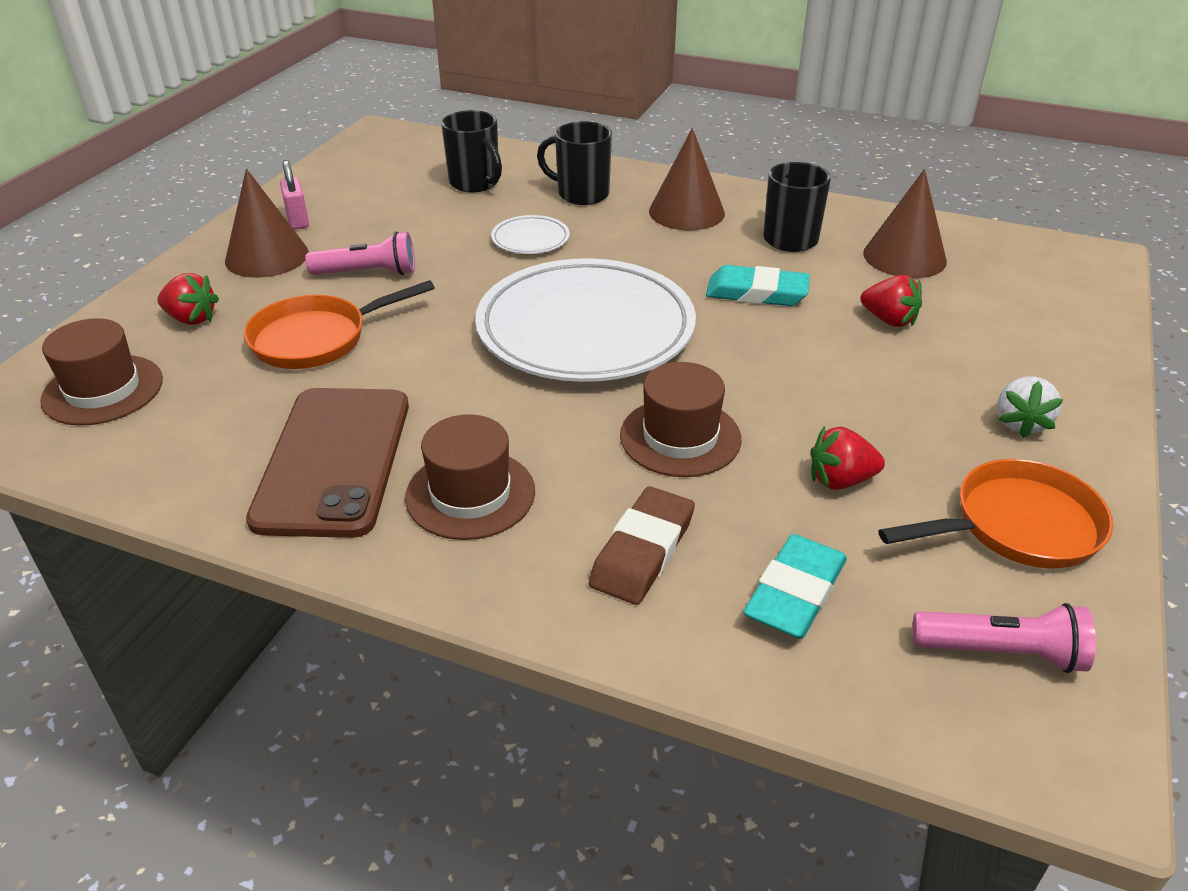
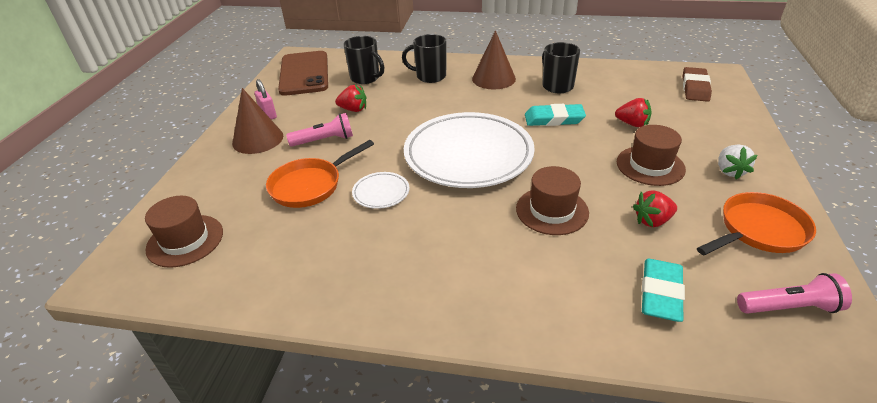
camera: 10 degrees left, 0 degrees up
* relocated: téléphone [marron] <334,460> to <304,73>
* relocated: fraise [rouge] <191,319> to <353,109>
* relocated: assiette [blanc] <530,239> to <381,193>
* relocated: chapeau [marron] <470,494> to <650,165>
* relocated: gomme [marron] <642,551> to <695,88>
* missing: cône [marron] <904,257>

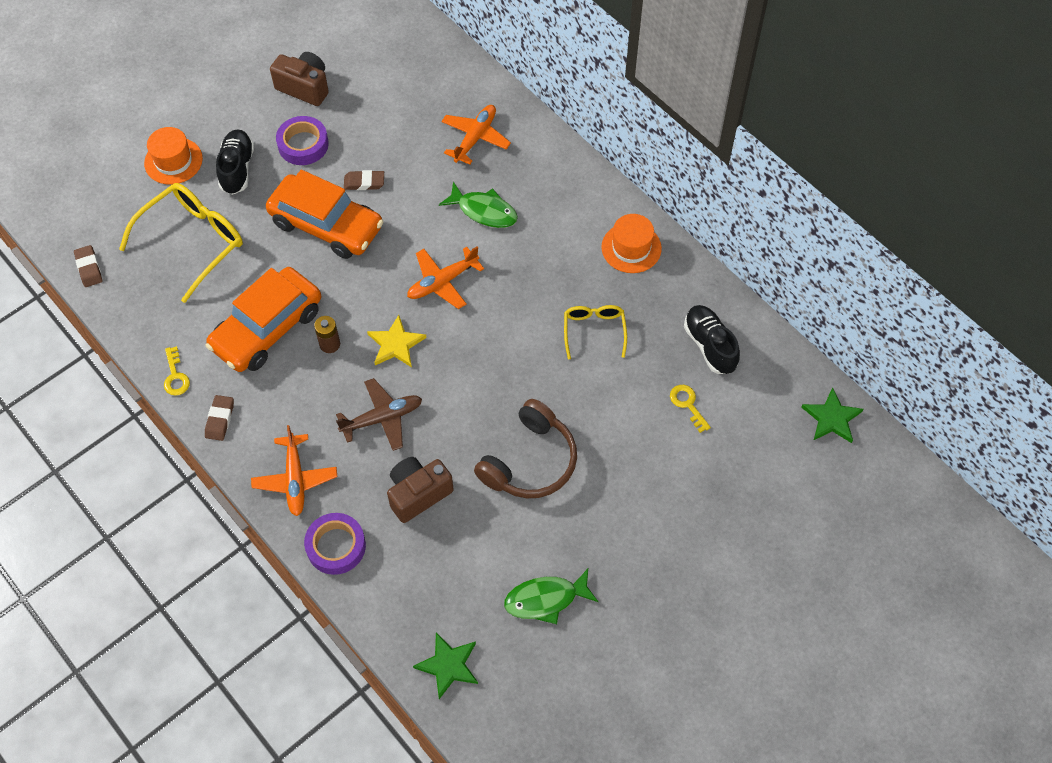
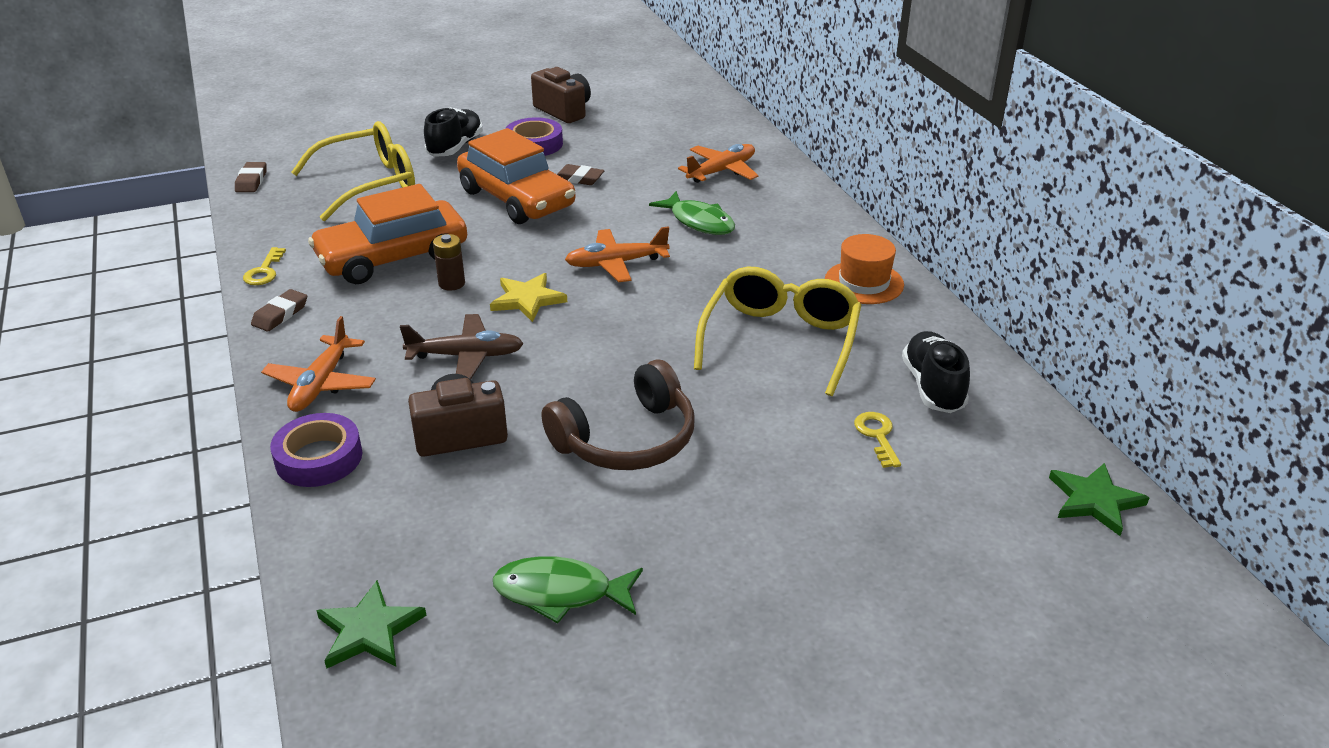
camera: 20 degrees right, 25 degrees down
* size: lunettes [jaune] <594,331> = <780,341> x1.77
* missing: chapeau [orange] <173,161>

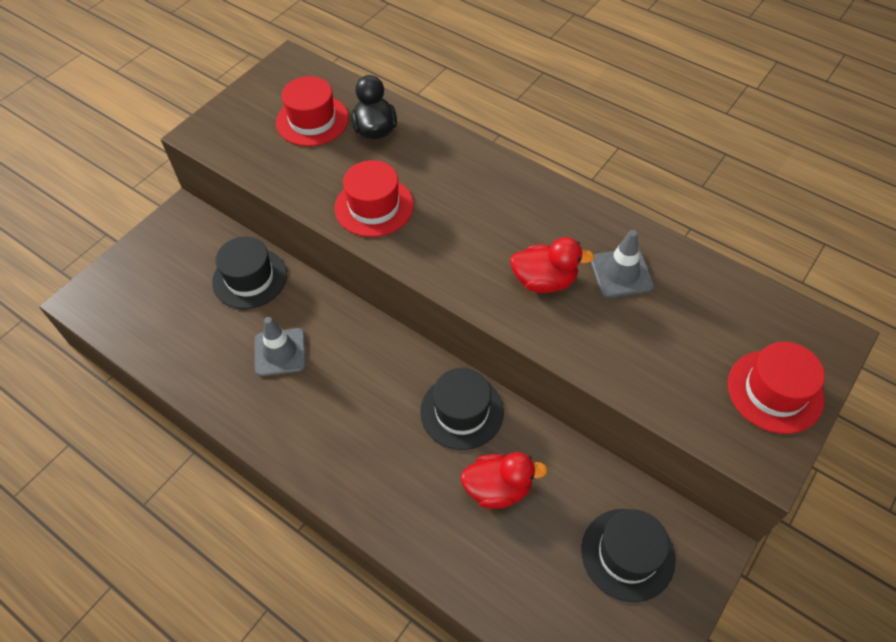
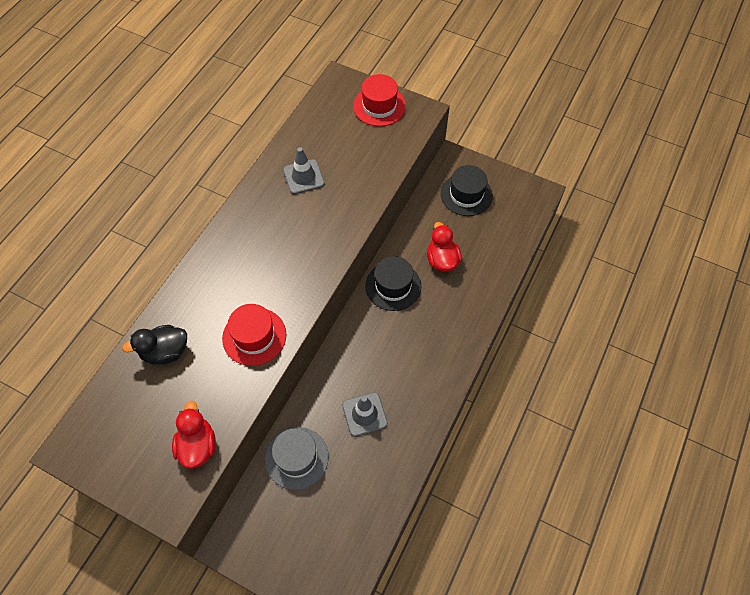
camera: 100 degrees left, 5 degrees up
* relocated: canard [rouge] <544,281> to <197,445>
* colour: chapeau [noir] <250,278> to chapeau [gris] <297,458>
* missing: chapeau [rouge] <312,120>

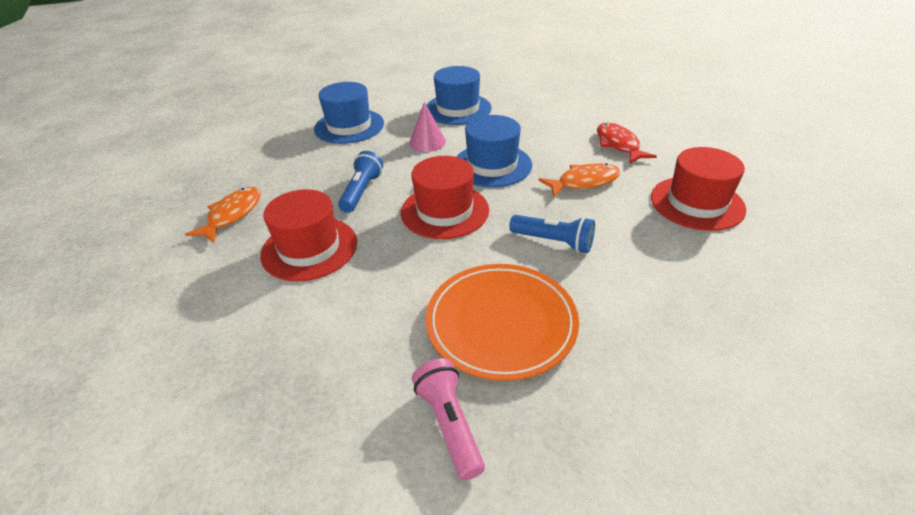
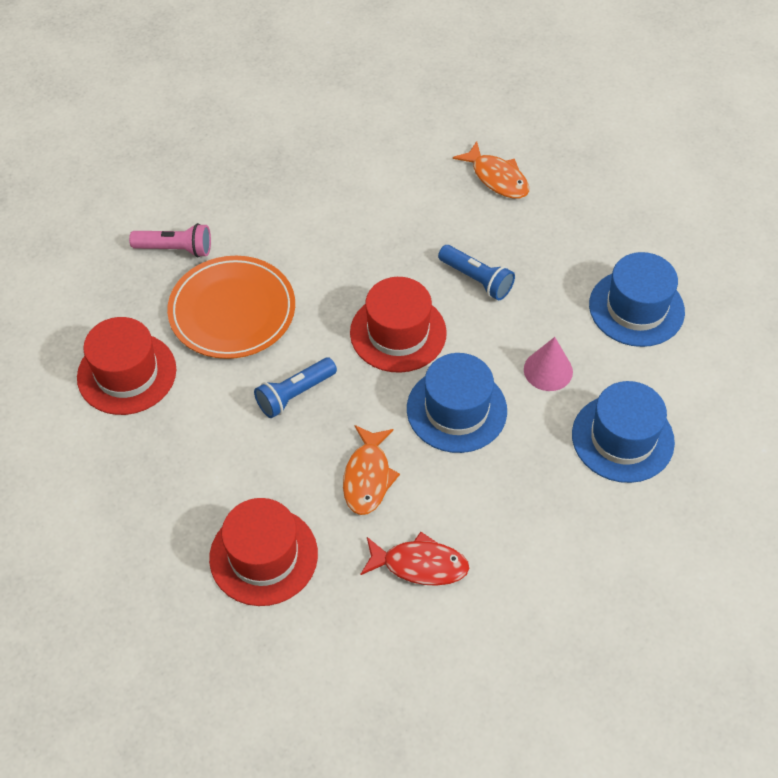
camera: 115 degrees right, 15 degrees up
* relocated: chapeau [rouge] <309,248> to <127,373>

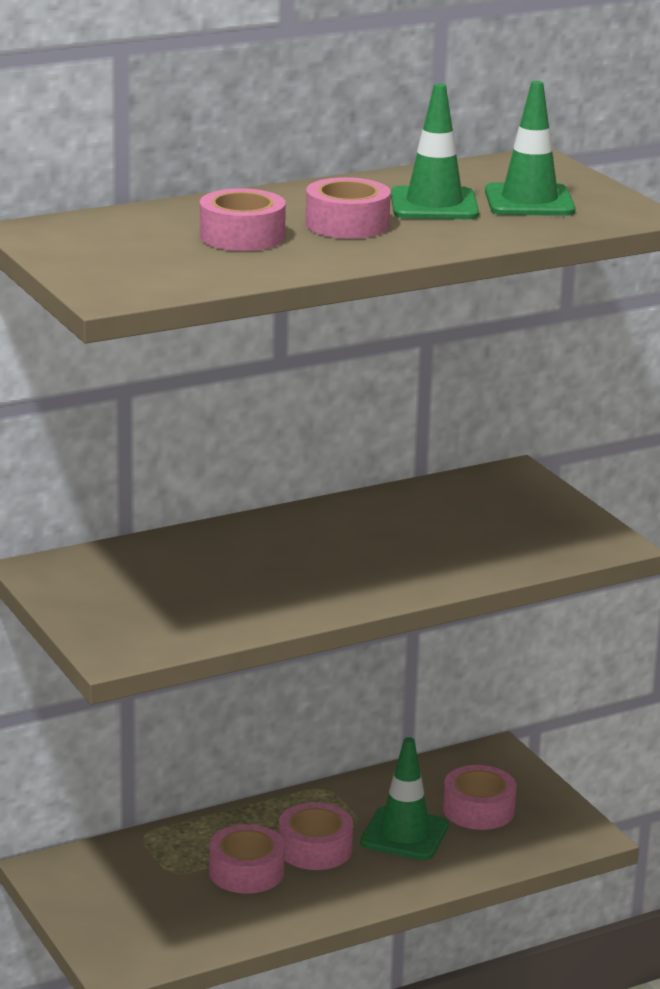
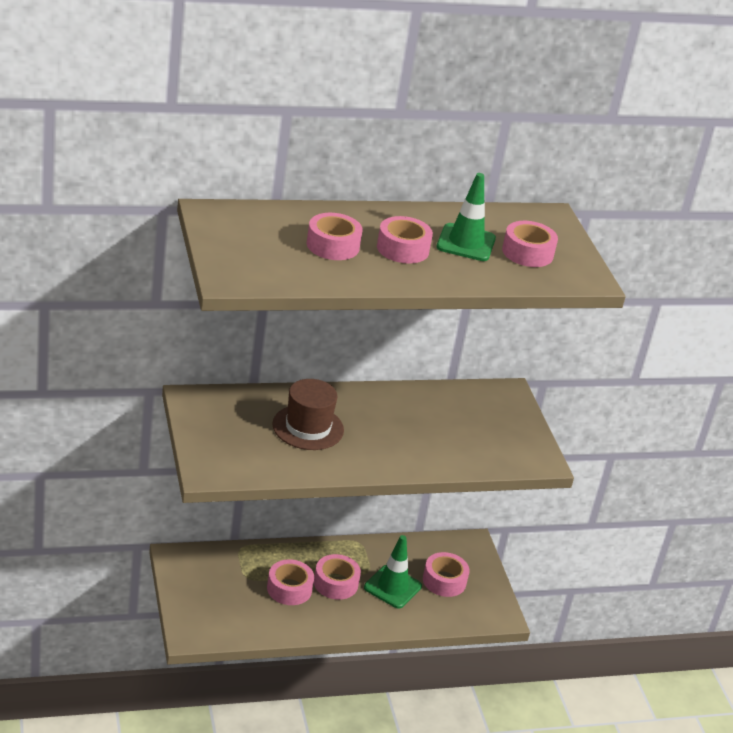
camera: 10 degrees right, 10 degrees up
* appeared: chapeau [marron] <308,427>
* exchanged: cône de chantier [vert] <529,201> to ruban adhésif [rose] <527,253>

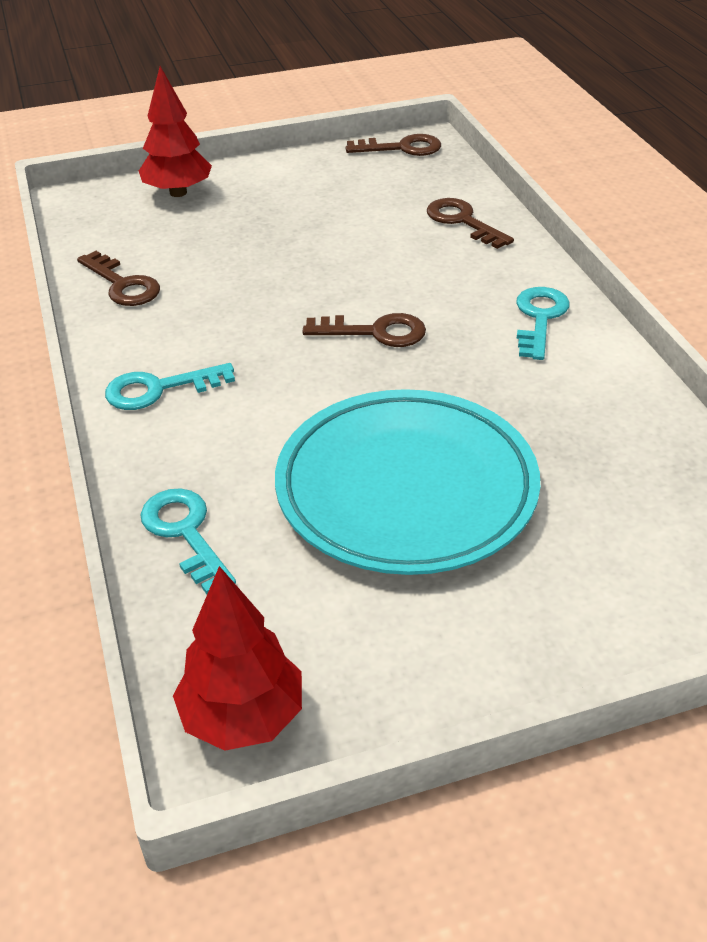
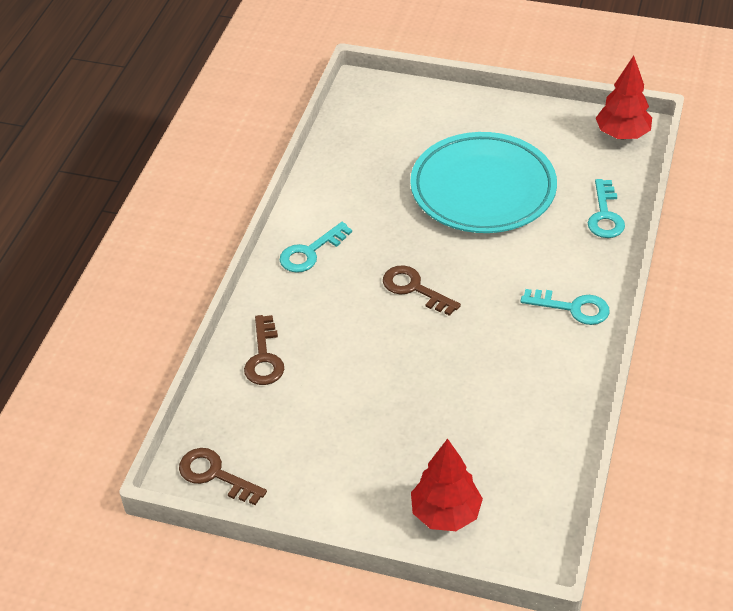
camera: 145 degrees left, 5 degrees up
* missing: clé [marron] <122,285>

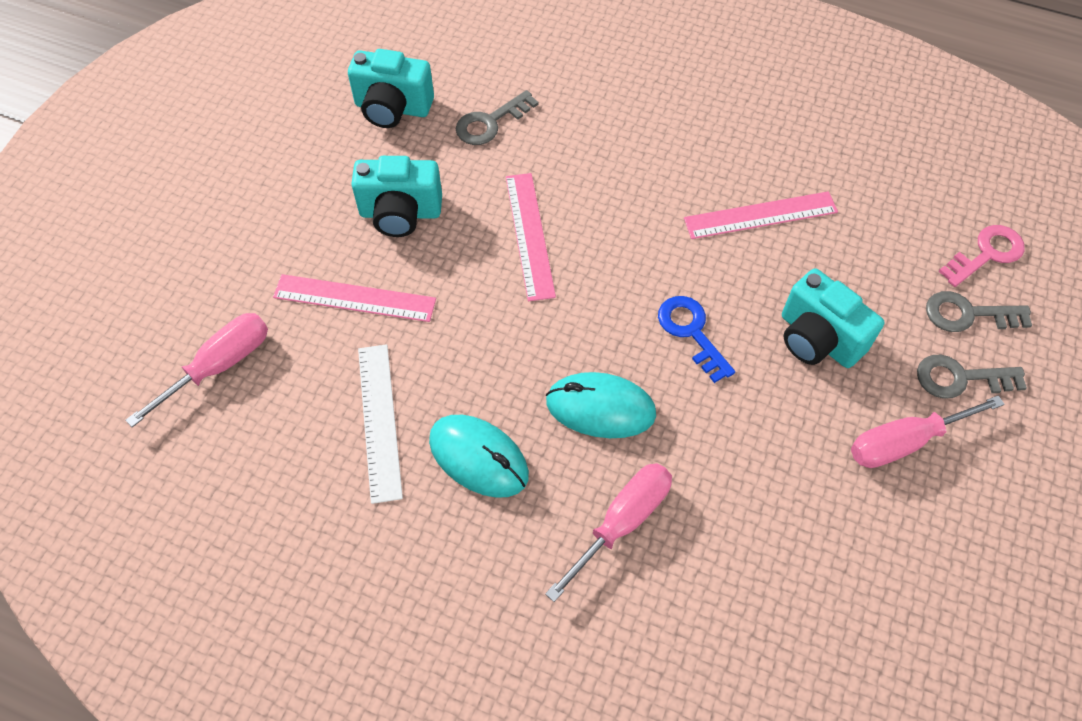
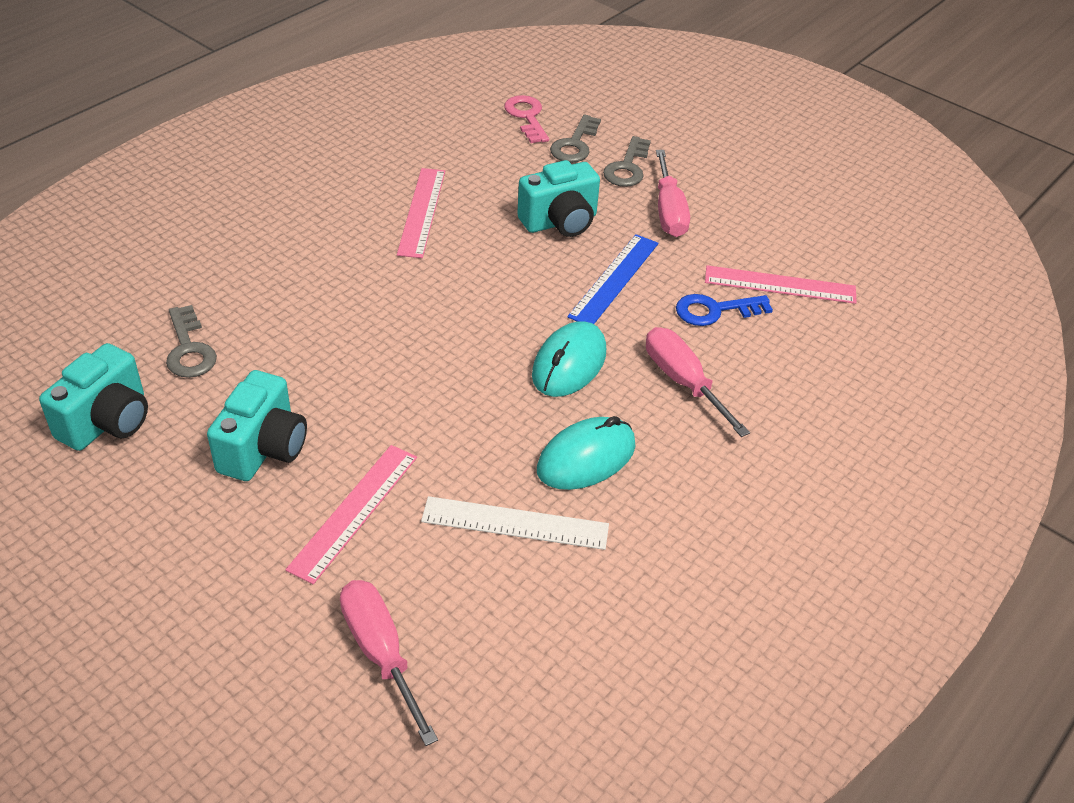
camera: 75 degrees left, 15 degrees down
* appeared: règle [bleu] <614,279>
* relocated: clé [bleu] <691,332> to <715,310>
* relocated: règle [rose] <529,235> to <780,285>

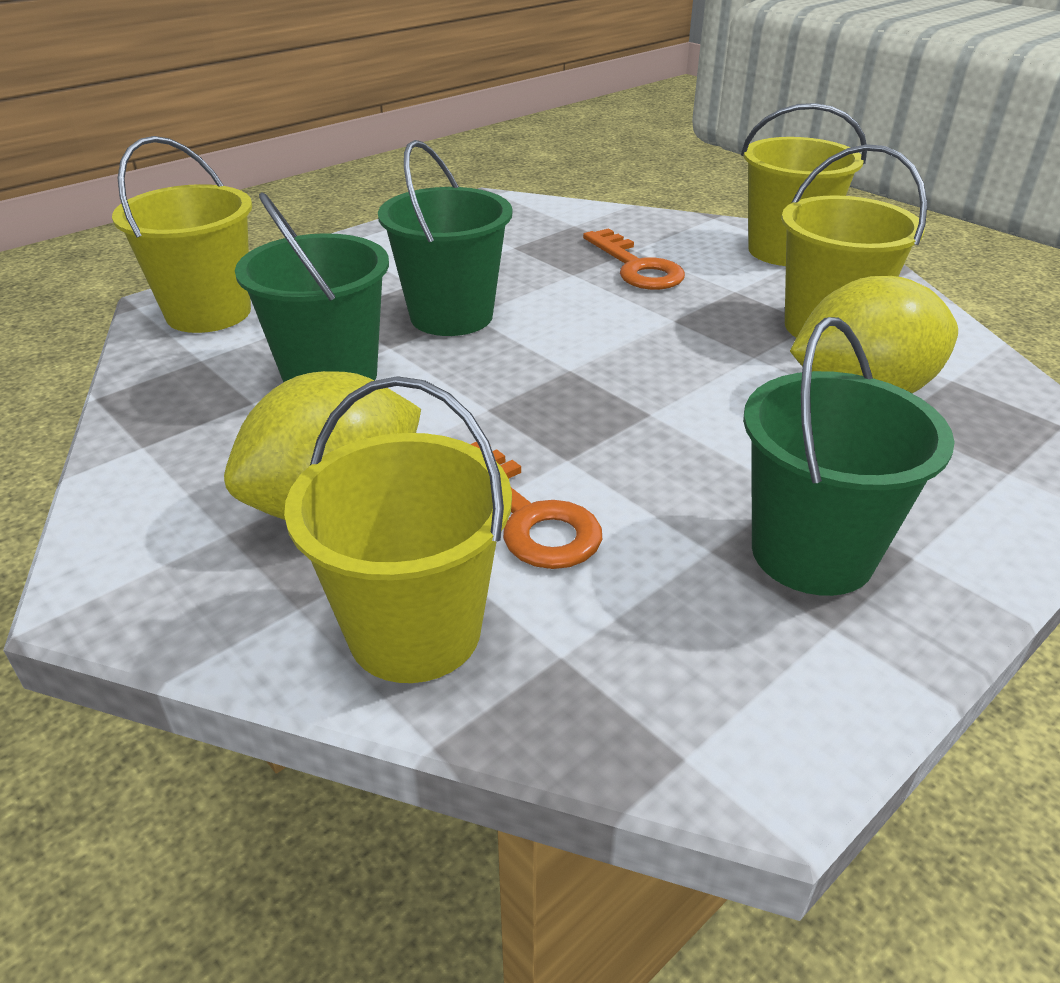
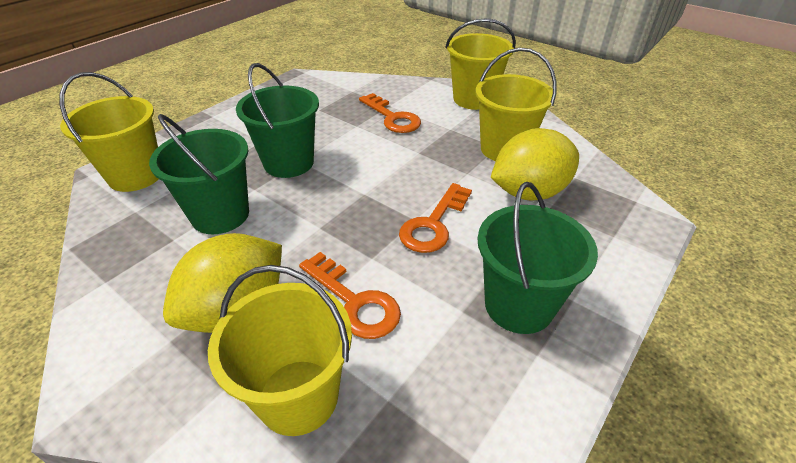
camera: 10 degrees left, 5 degrees up
* appeared: clé [orange] <433,224>

